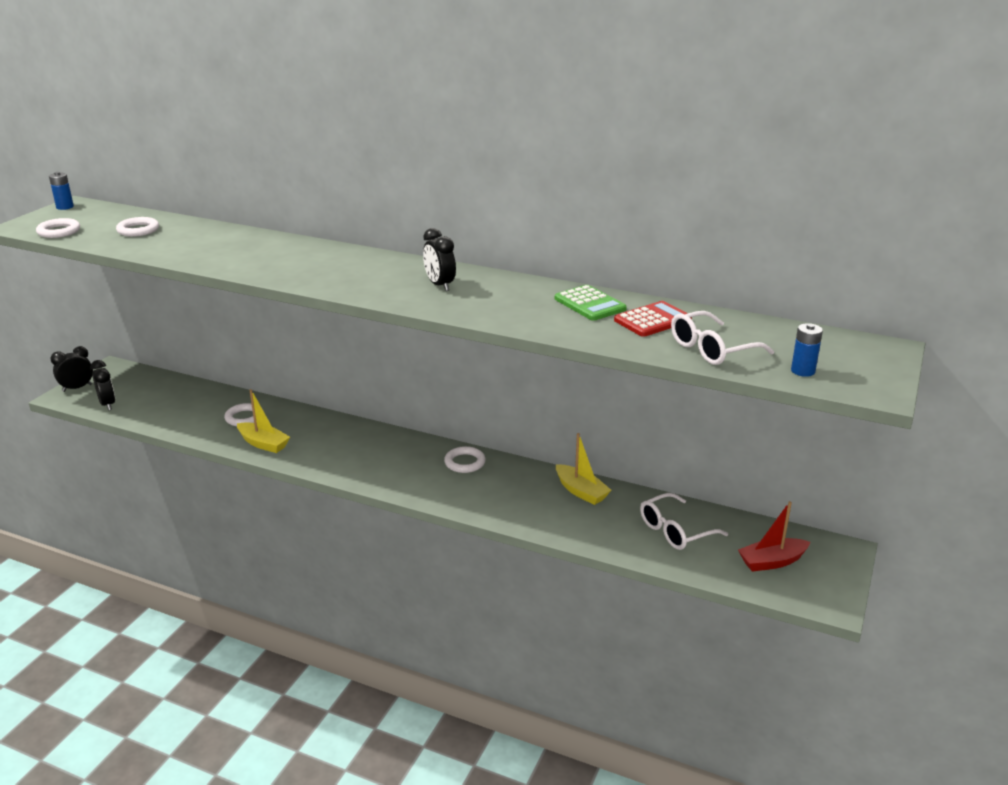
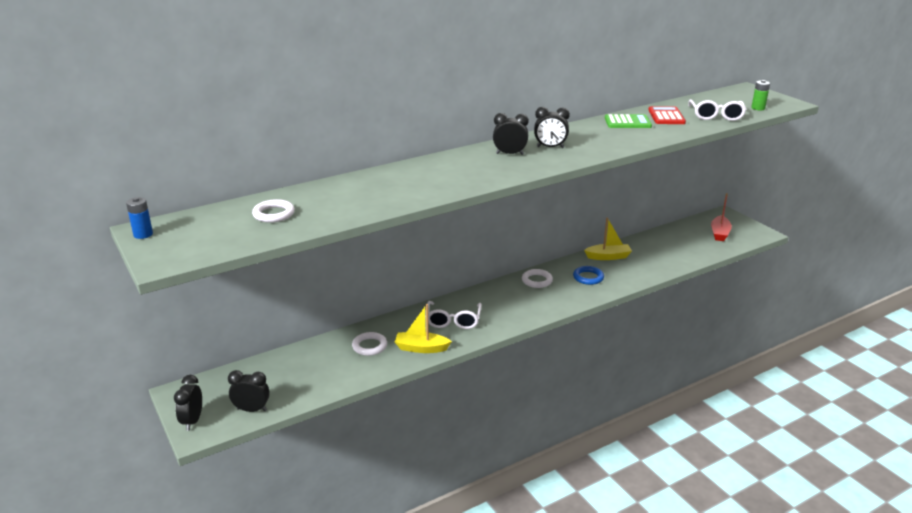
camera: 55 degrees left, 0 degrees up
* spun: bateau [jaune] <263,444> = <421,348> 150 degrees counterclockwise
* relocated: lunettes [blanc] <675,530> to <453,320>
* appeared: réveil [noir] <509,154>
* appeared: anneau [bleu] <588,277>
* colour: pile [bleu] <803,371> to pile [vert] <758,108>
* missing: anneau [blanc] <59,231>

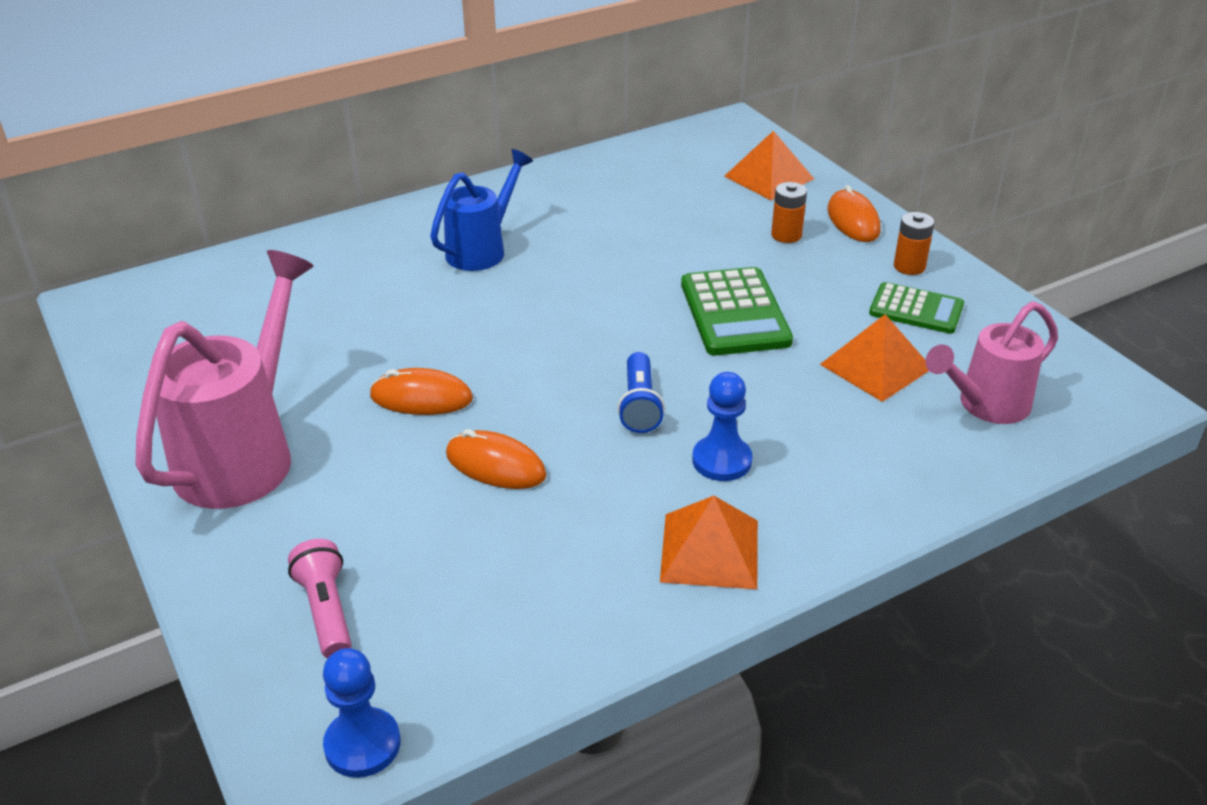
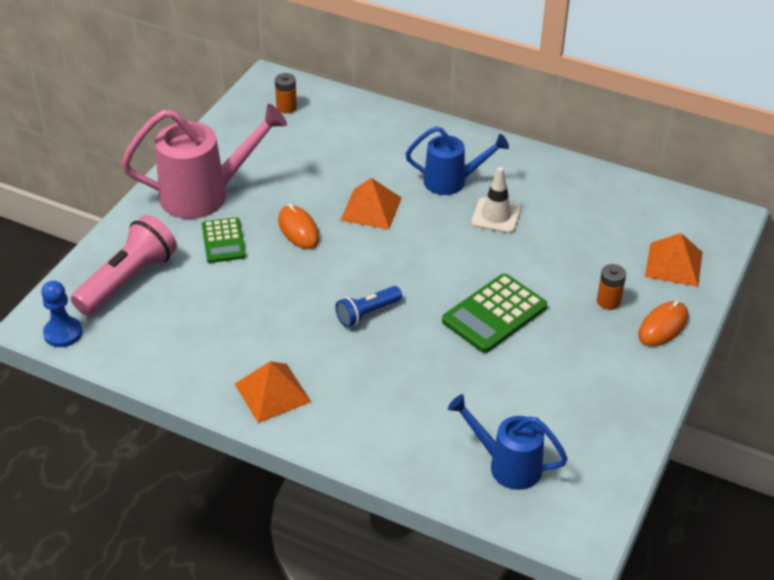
camera: 55 degrees right, 5 degrees up
* size: lampe de poche [rose] <326,611> = <128,280> x1.76
* relocated: calculatrice [vert] <916,309> to <223,241>
* relocated: pile [orange] <909,266> to <286,107>
* relocated: pyramide [orange] <876,366> to <371,209>
* colour: arrosoir [rose] <986,405> to arrosoir [bleu] <507,465>
* appeared: cône de chantier [blanc] <496,216>
* missing: souris [orange] <496,465>
* missing: pion [bleu] <722,460>

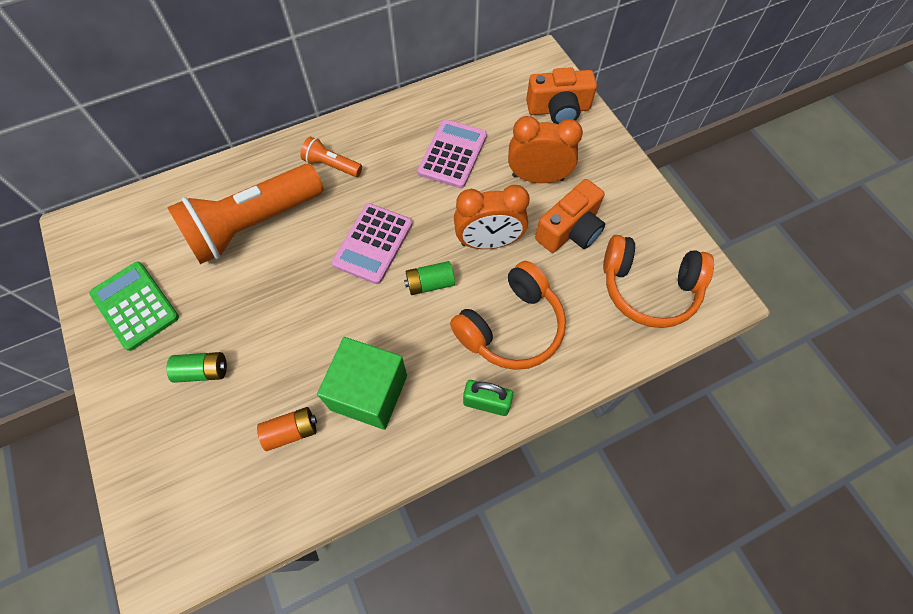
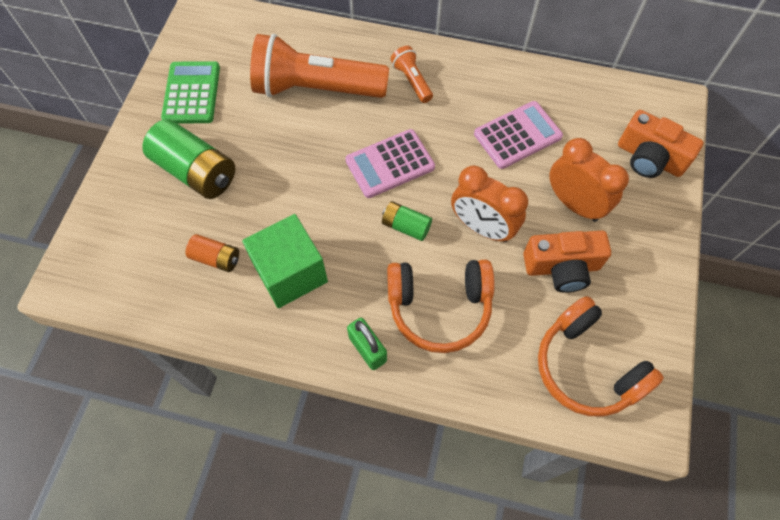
camera: 40 degrees right, 0 degrees up
* size: pile [vert] <203,371> = <196,171> x1.88

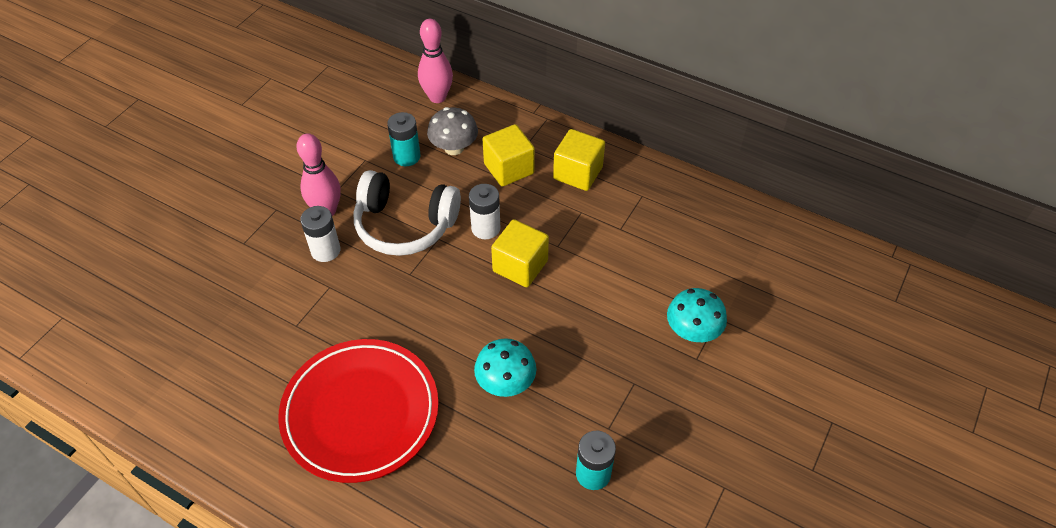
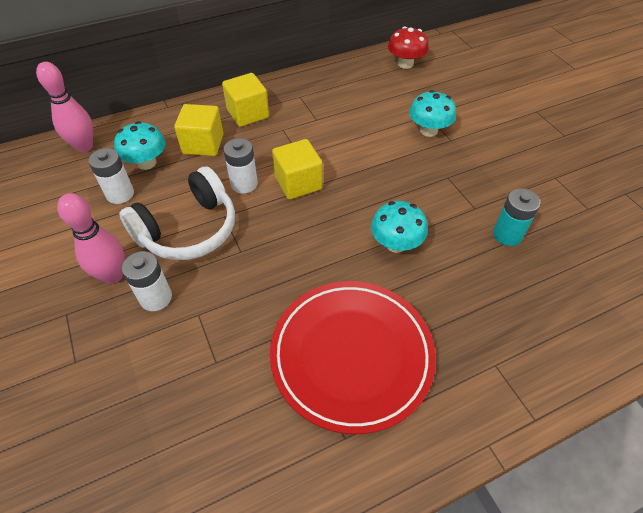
camera: 55 degrees left, 0 degrees up
* colour: pile [turquoise] <407,156> to pile [blanc] <120,194>
* colour: champignon [gris] <454,148> to champignon [turquoise] <146,163>
* appeared: champignon [rouge] <405,64>

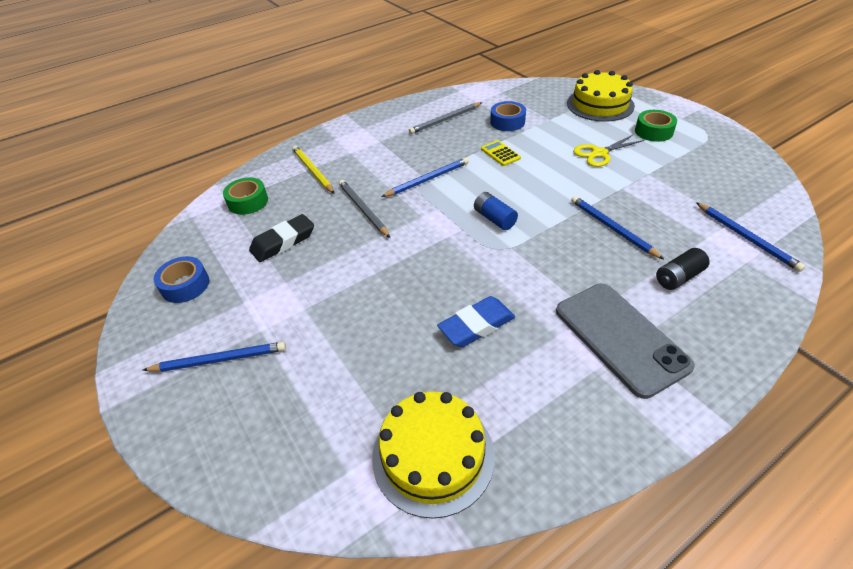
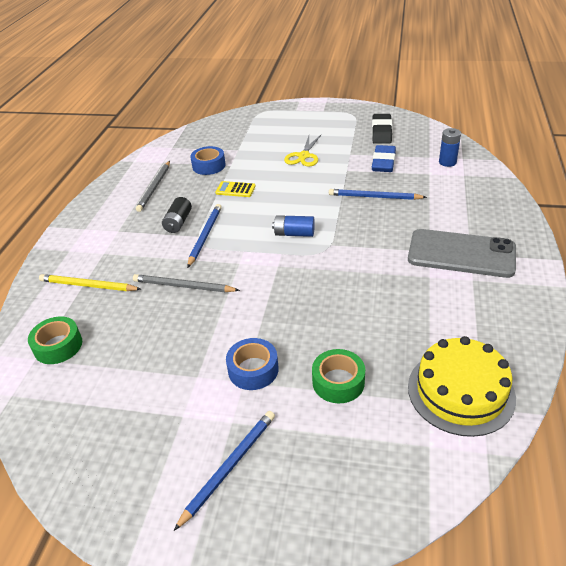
camera: 45 degrees left, 5 degrees down
* relocated: pile [noir] <678,277> to <178,222>
* relocated: ruban adhésif [bleu] <185,285> to <253,370>
* relocated: ruban adhésif [vert] <653,131> to <338,382>
* relocated: gomme [noir] <283,242> to <381,132>
* relocated: gomme [bleu] <476,325> to <383,162>
* exchanged: crayon [bleu] <746,238> to pile [bleu] <447,162>
* missing: gâteau [jaune] <600,104>

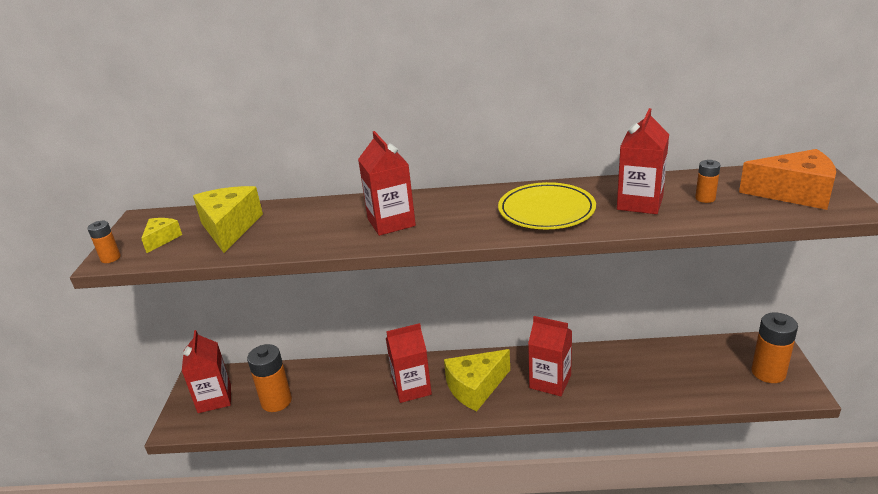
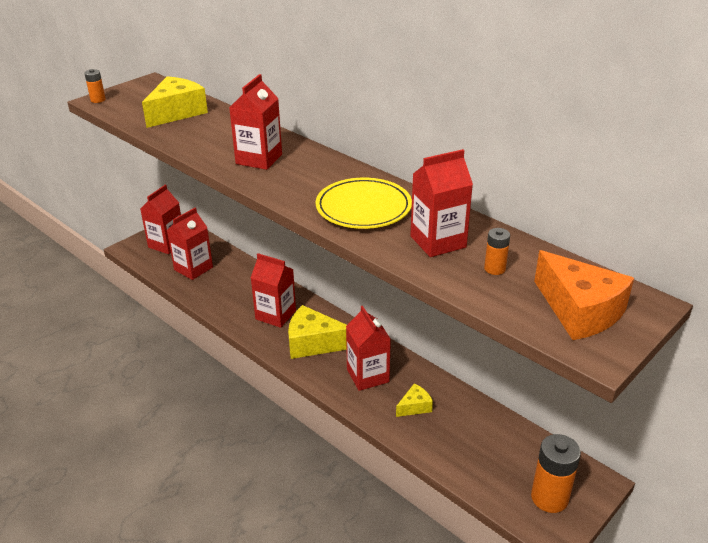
camera: 40 degrees right, 5 degrees up
* exchanged: pile [orange] <276,401> to brique de lait [rouge] <193,268>
* relocated: fromage [jaune] <161,239> to <414,407>

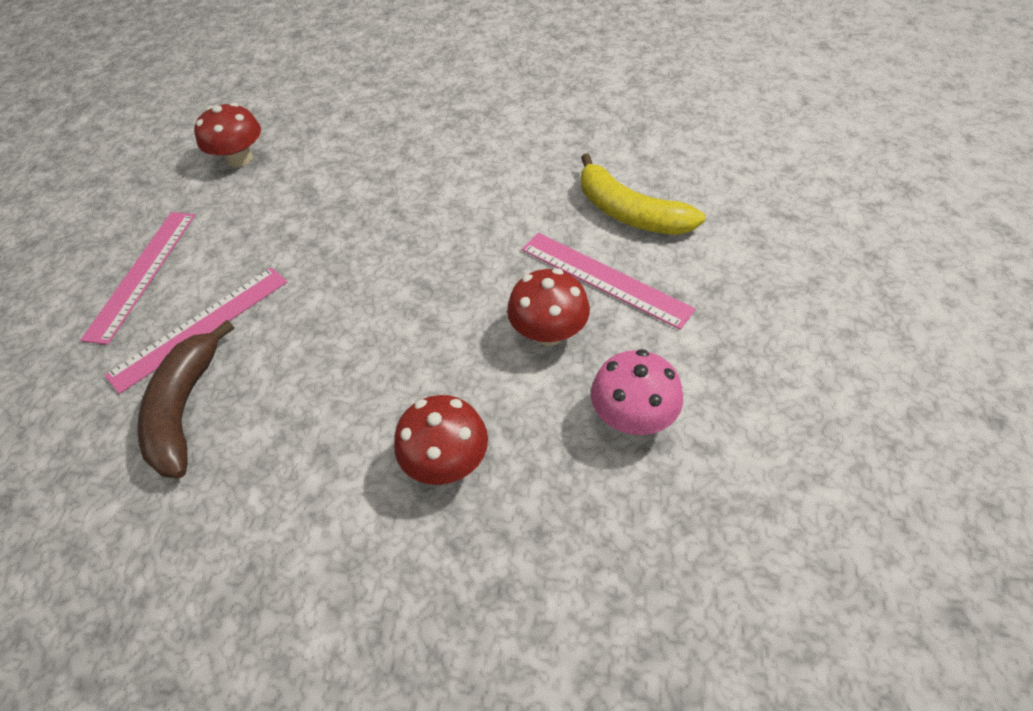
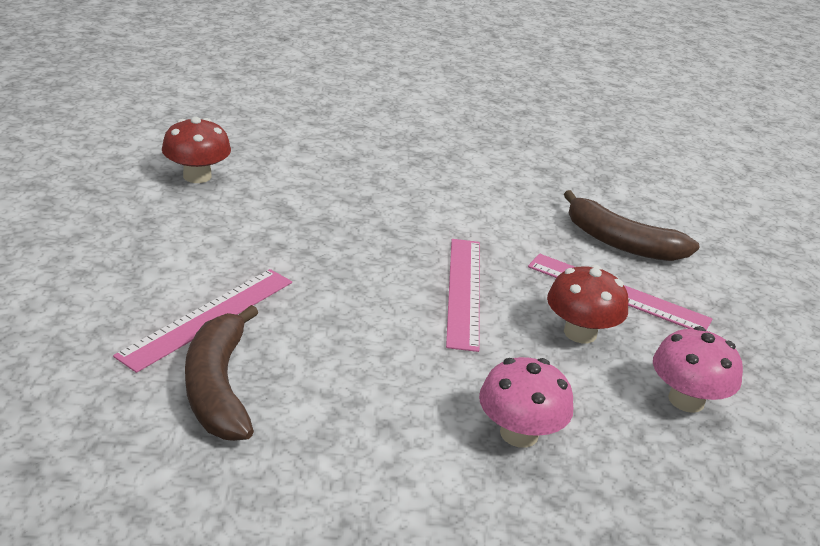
camera: 15 degrees left, 20 degrees down
* relocated: règle [rose] <142,274> to <463,291>
* colour: champignon [rouge] <446,461> to champignon [rose] <519,433>
* colour: banane [jaune] <629,213> to banane [marron] <621,243>

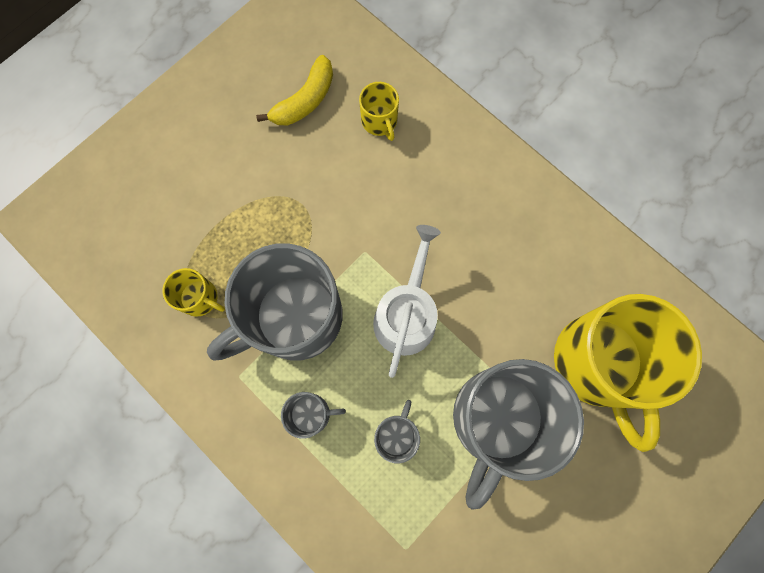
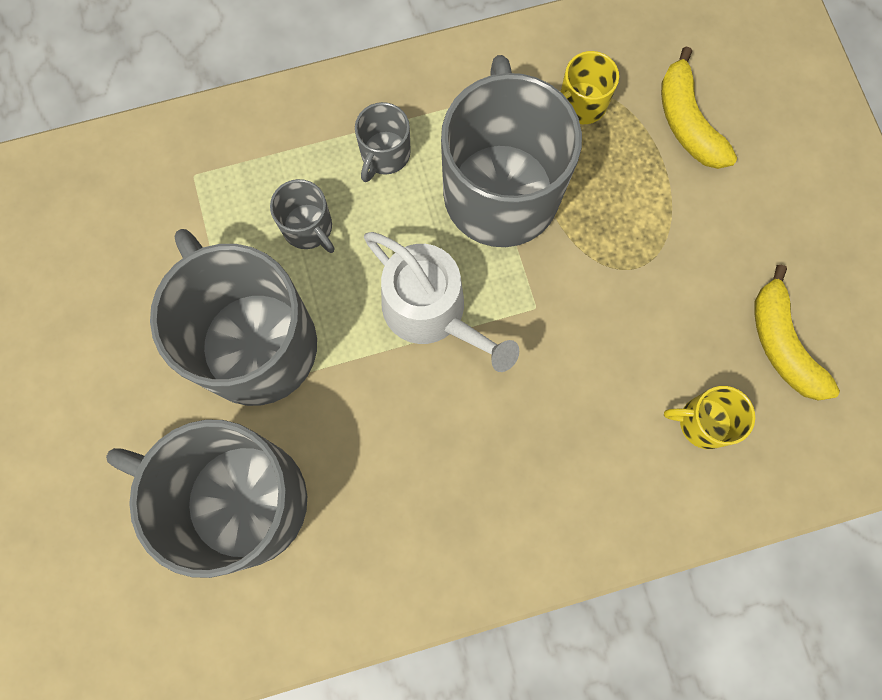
camera: 120 degrees right, 0 degrees up
* colour: tasse [jaune] <598,363> to tasse [gris] <240,500>
* appeared: banane [jaune] <687,122>

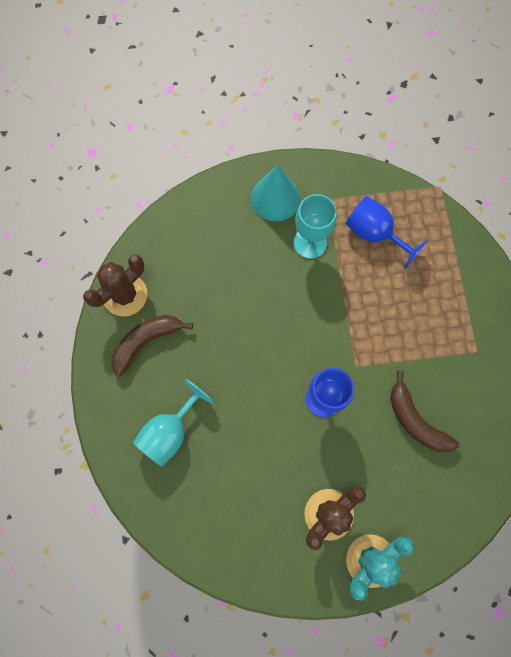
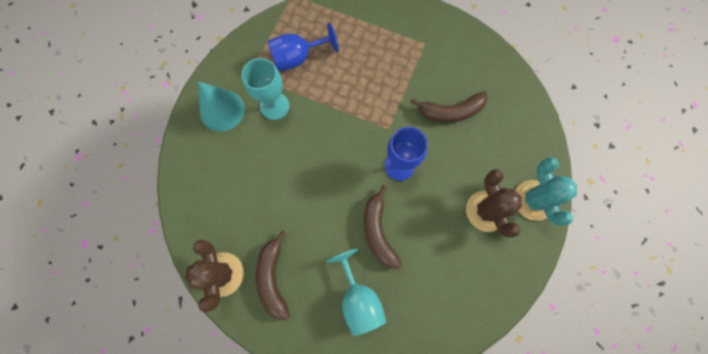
camera: 60 degrees left, 0 degrees up
* appeared: banane [marron] <378,231>

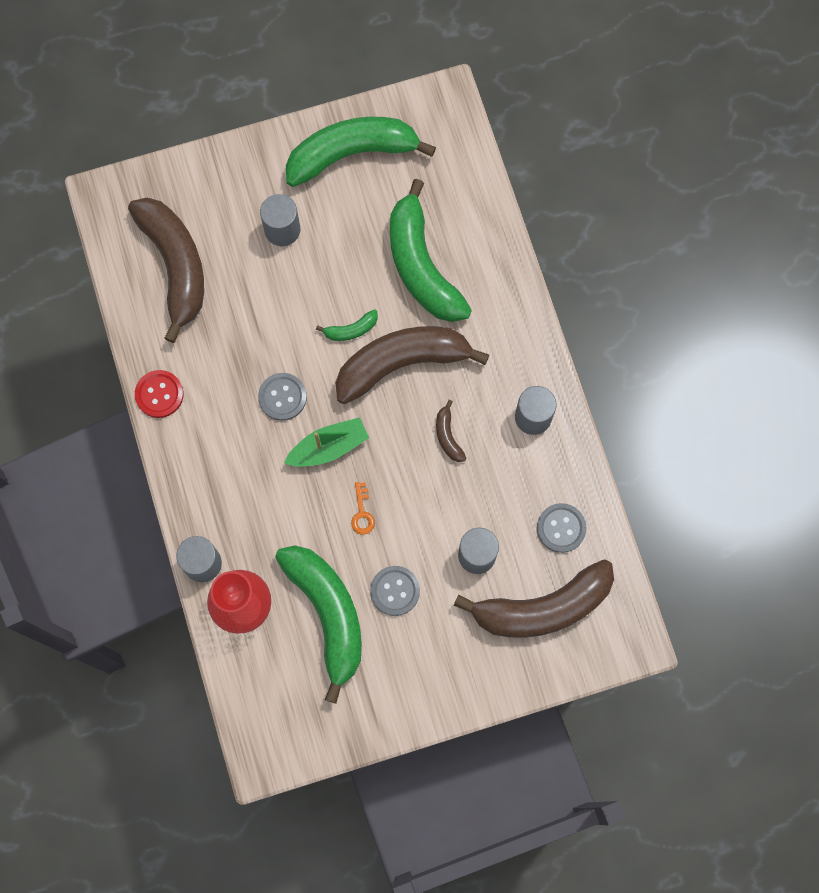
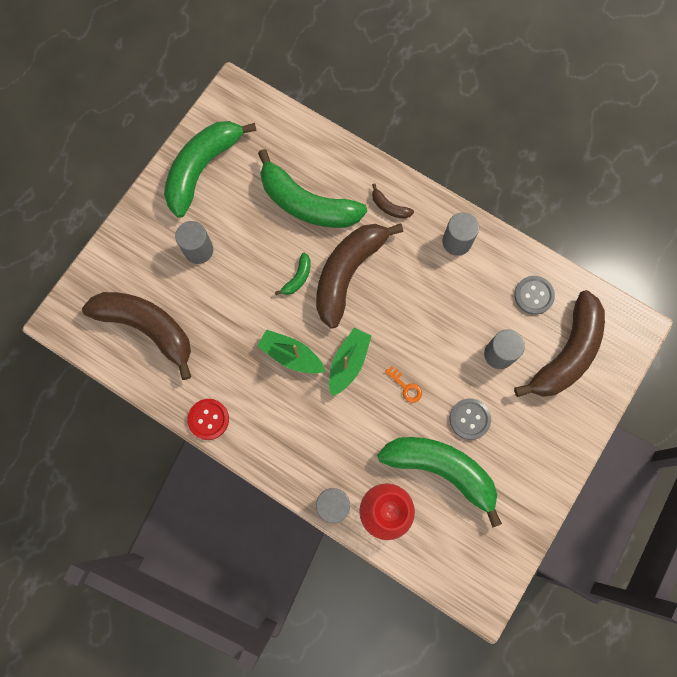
camera: 40 degrees left, 0 degrees up
* exchanged: bouton [gris] <282,397> to bateau [vert] <291,355>
* relocated: banane [marron] <448,436> to <389,207>

